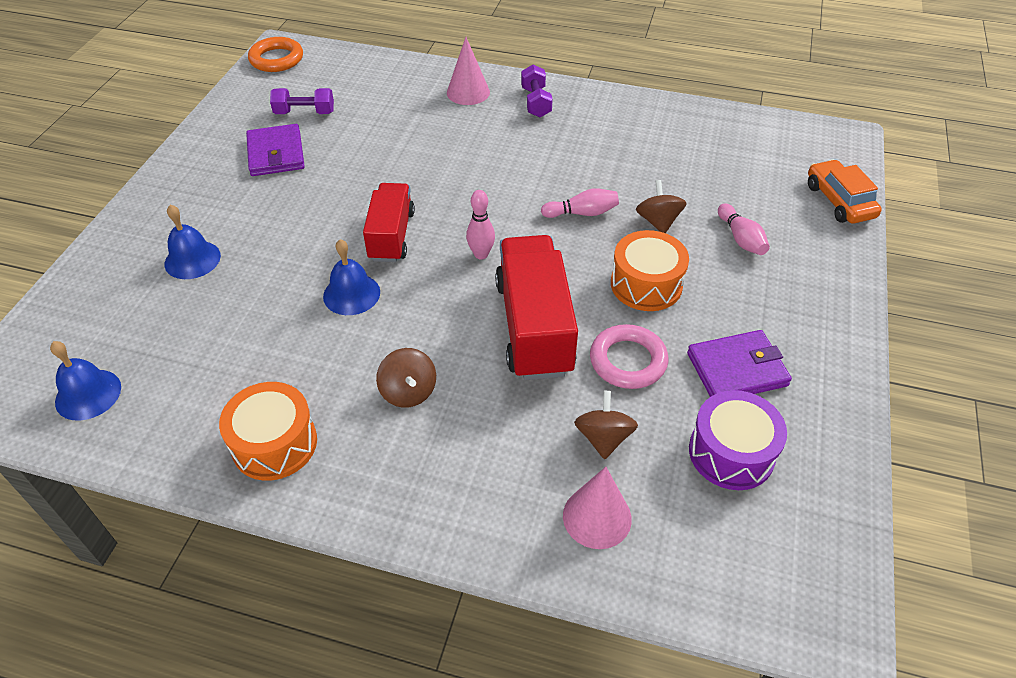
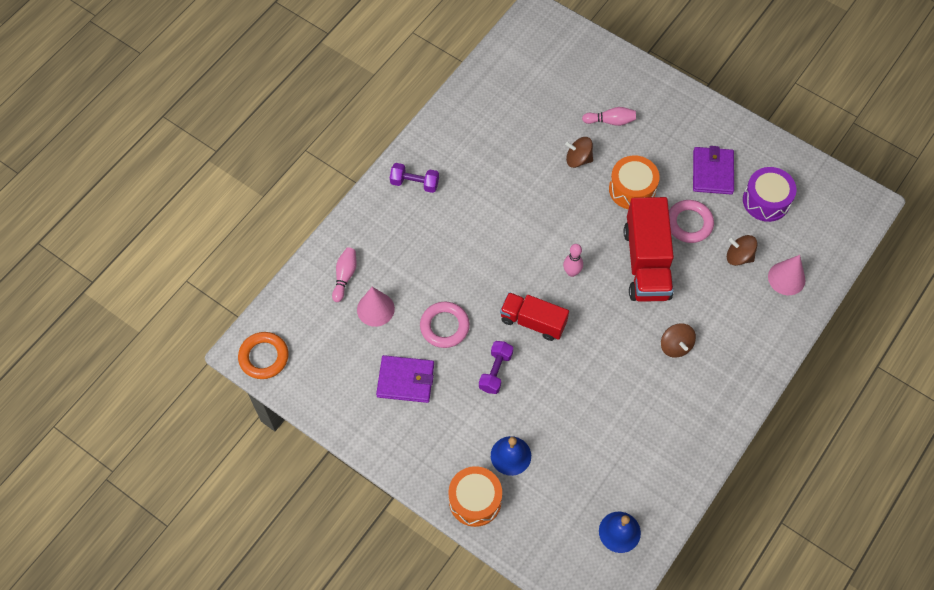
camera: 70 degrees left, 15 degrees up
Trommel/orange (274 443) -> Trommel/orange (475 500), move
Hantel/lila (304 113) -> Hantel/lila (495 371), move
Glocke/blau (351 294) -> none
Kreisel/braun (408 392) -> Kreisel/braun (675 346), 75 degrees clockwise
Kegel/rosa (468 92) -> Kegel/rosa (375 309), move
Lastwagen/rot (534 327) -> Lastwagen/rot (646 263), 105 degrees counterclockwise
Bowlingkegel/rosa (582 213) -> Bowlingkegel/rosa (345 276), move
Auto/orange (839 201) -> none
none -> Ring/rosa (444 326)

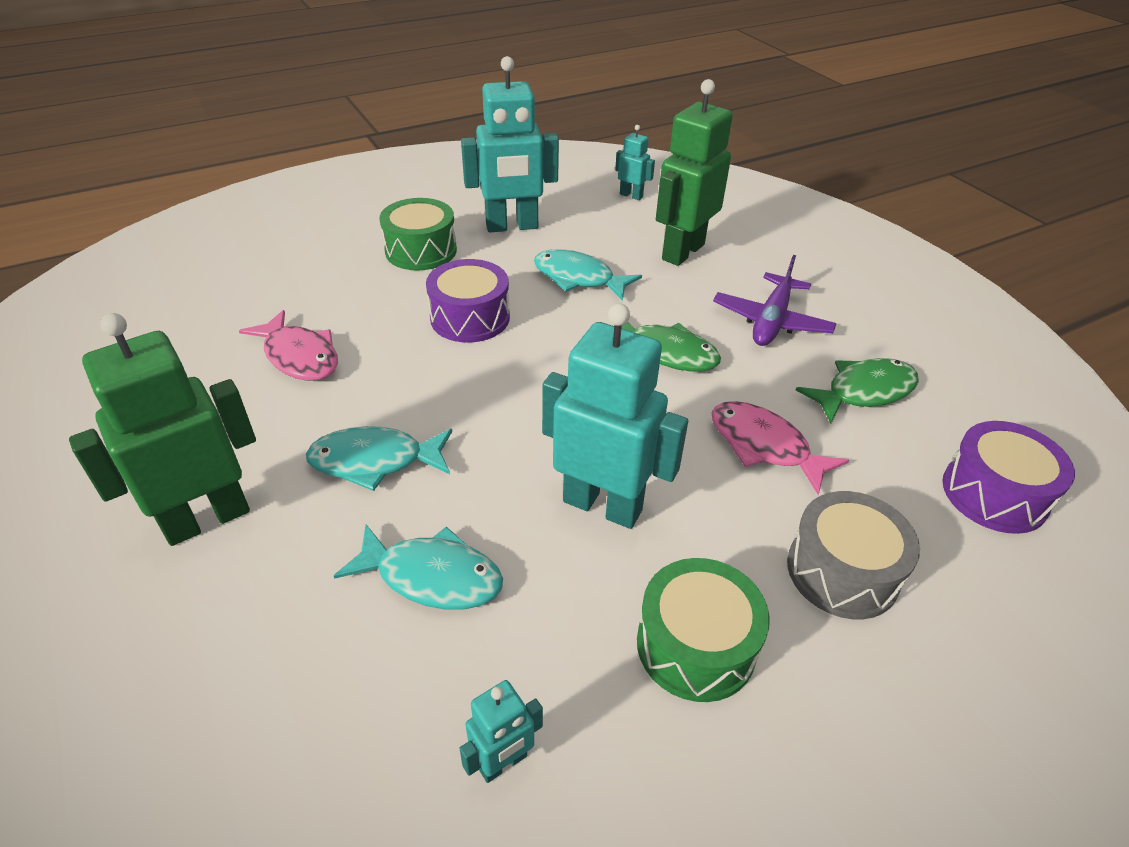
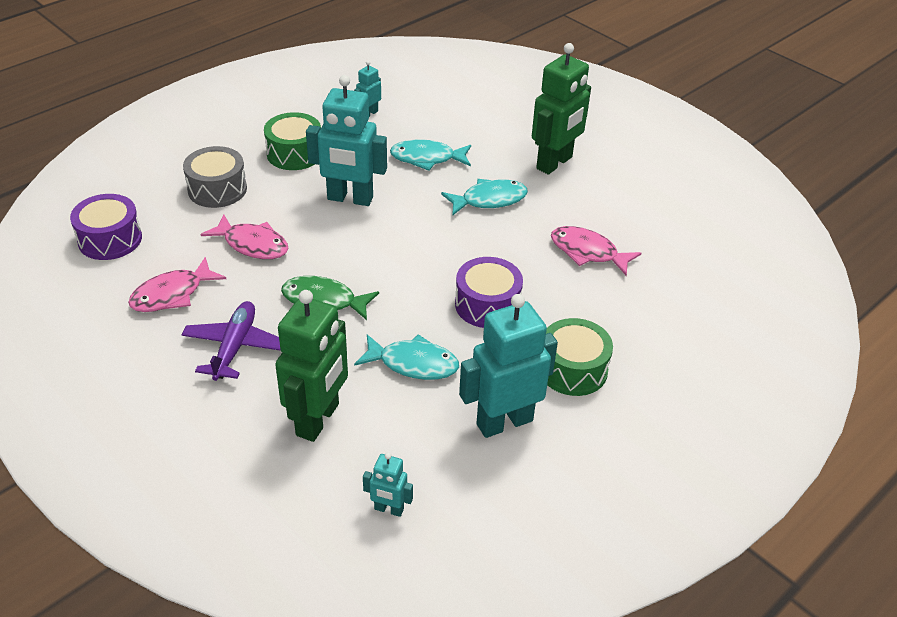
camera: 165 degrees right, 0 degrees up
Fisch/grün (864 392) -> Fisch/rosa (172 294)

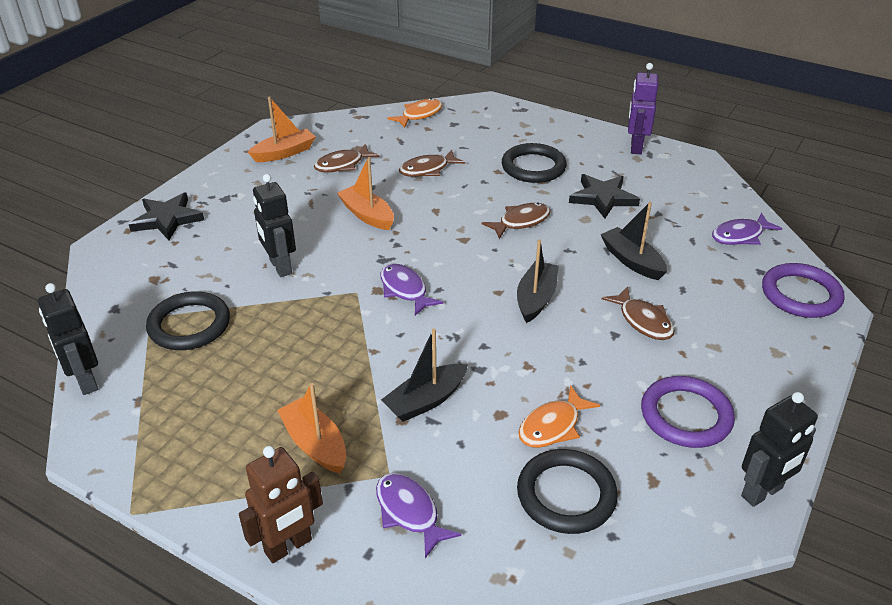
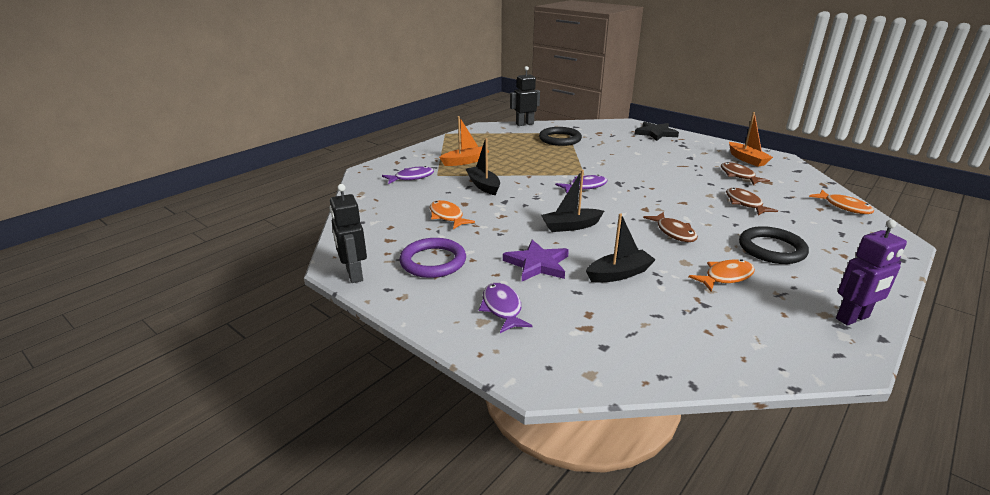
camera: 100 degrees right, 10 degrees down
Roboter/braun (288 546) -> none
Roboter/schwarz (280 267) -> none
Boot/orange (367 215) -> none
Boot/schwarz (536 298) -> Boot/schwarz (571 226), 135 degrees clockwise
Ring/schwarz (566 495) -> none
Stern/schwarz (603 198) -> Fisch/orange (725 277)
Fisch/braun (643 321) -> Stern/lila (537 264)
Roboter/lila (635 147) -> Roboter/lila (853 318), 135 degrees clockwise
Fisch/lila (740 236) -> Fisch/lila (502 308), move
Ring/lila (801 294) -> none

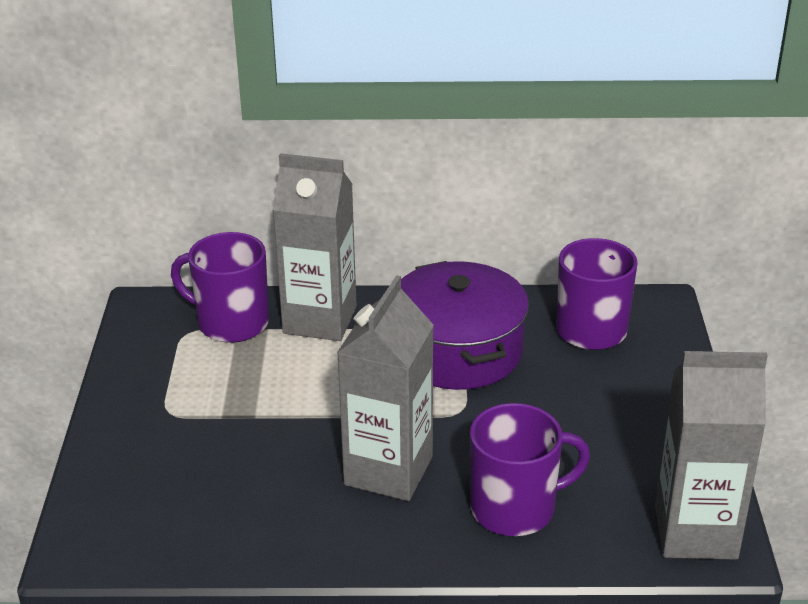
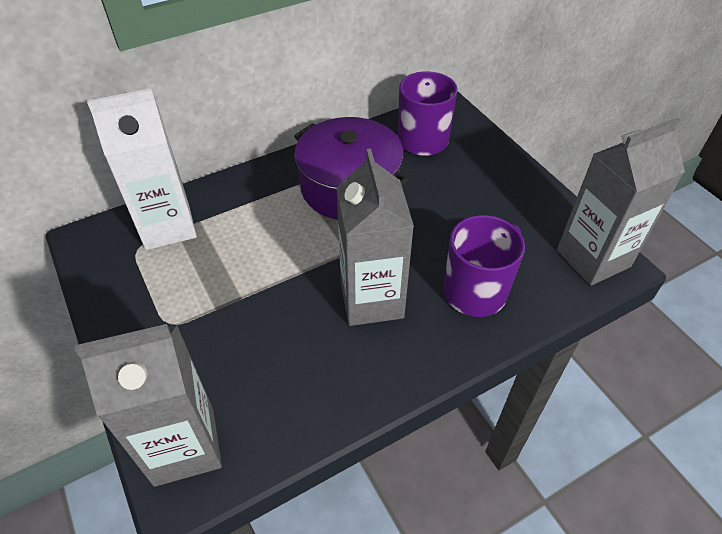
camera: 30 degrees left, 15 degrees up
Tasse/lila (231 323) -> Getränkekarton/weiß (168 227)
Getränkekarton/grau (320 320) -> Getränkekarton/grau (184 446), move

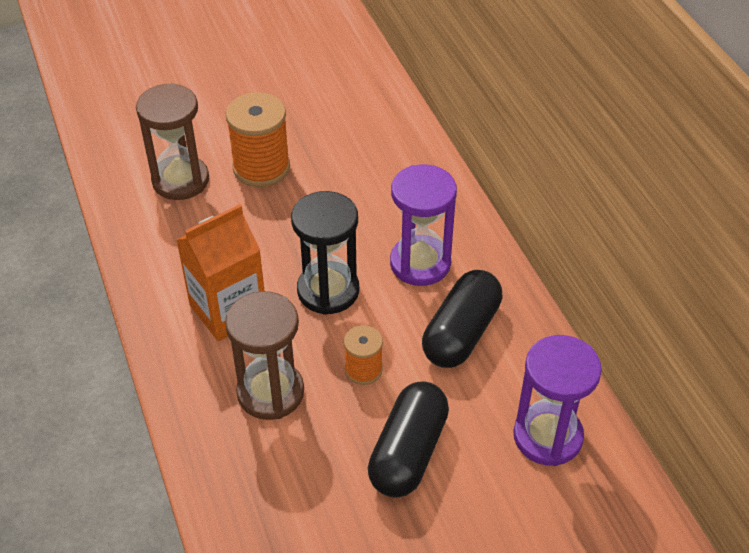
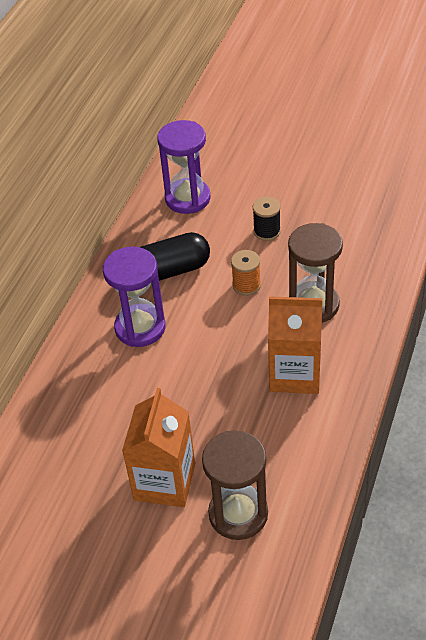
camera: 135 degrees left, 0 degrees up
Garnrolle/orange (261 168) -> Getränkekarton/orange (164 481)
Sanduhr/schwarz (328 290) -> none
Kapsel/schwarz (408 452) -> Garnrolle/schwarz (267 231)

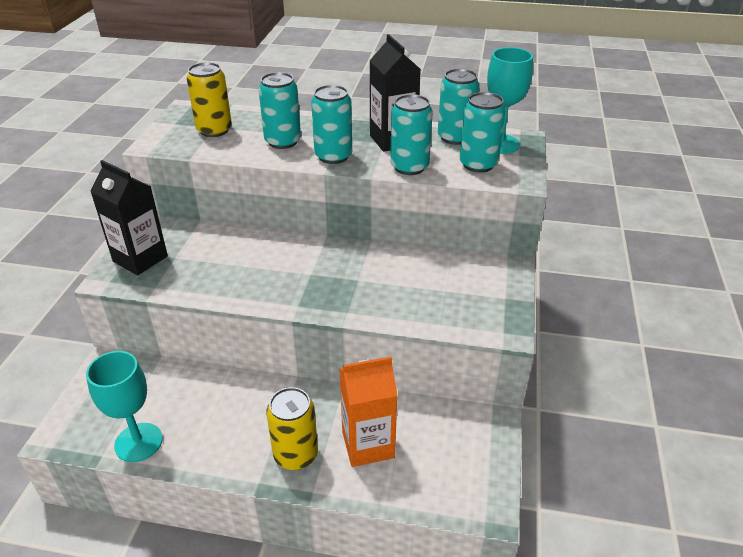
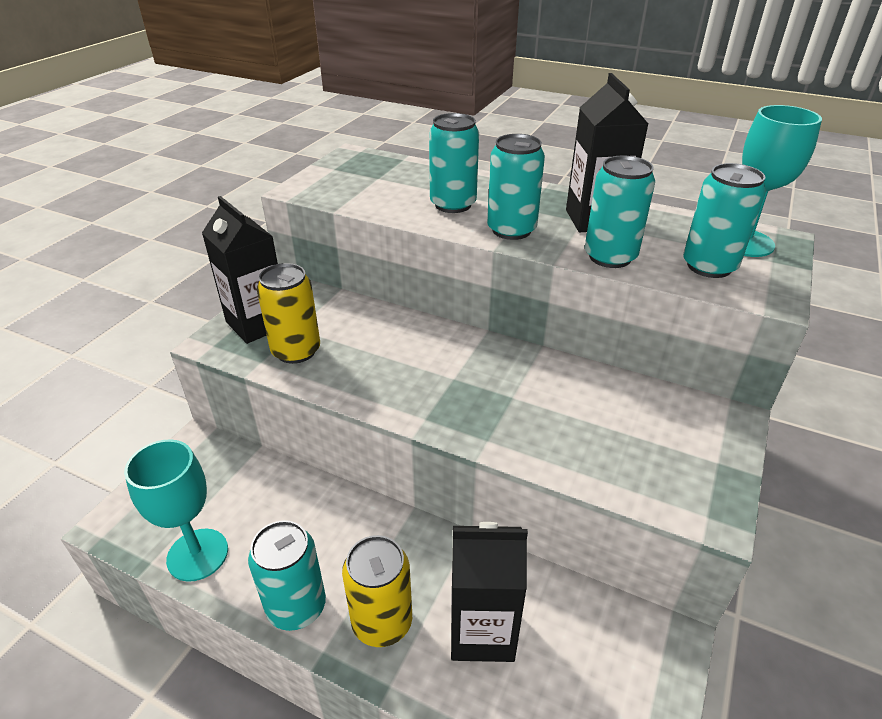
camera: 15 degrees right, 0 degrees up
Dose/gelb (214 130) -> Dose/gelb (296 351), move
Getränkekarton/orange (368 444) -> Getränkekarton/schwarz (482 631)
Dose/türkis (455 137) -> Dose/türkis (296 606), move

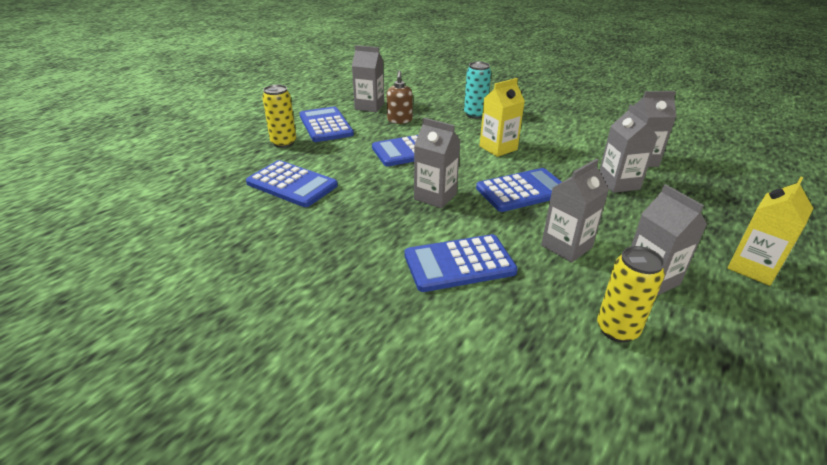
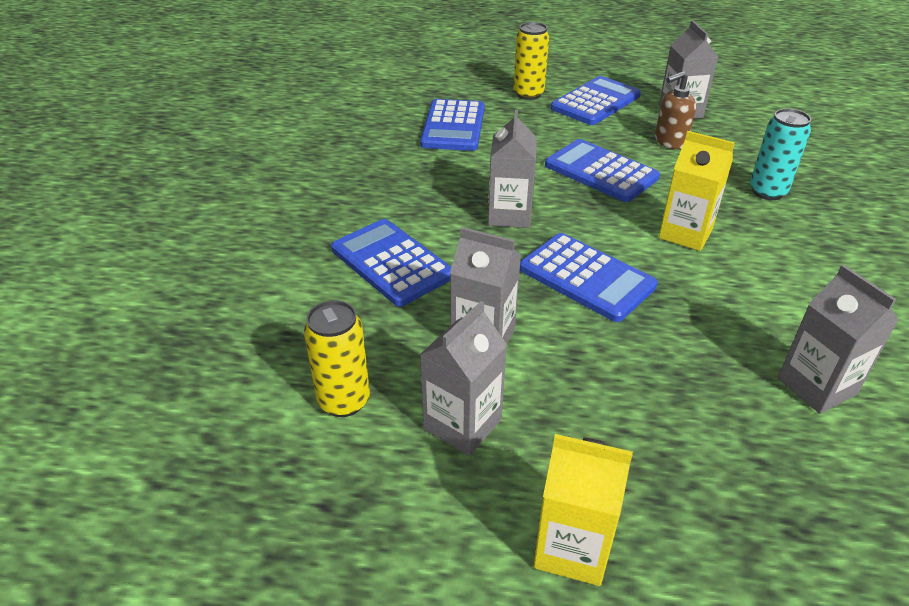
camera: 65 degrees right, 5 degrees up
Getränkekarton/grau (618 183) -> none

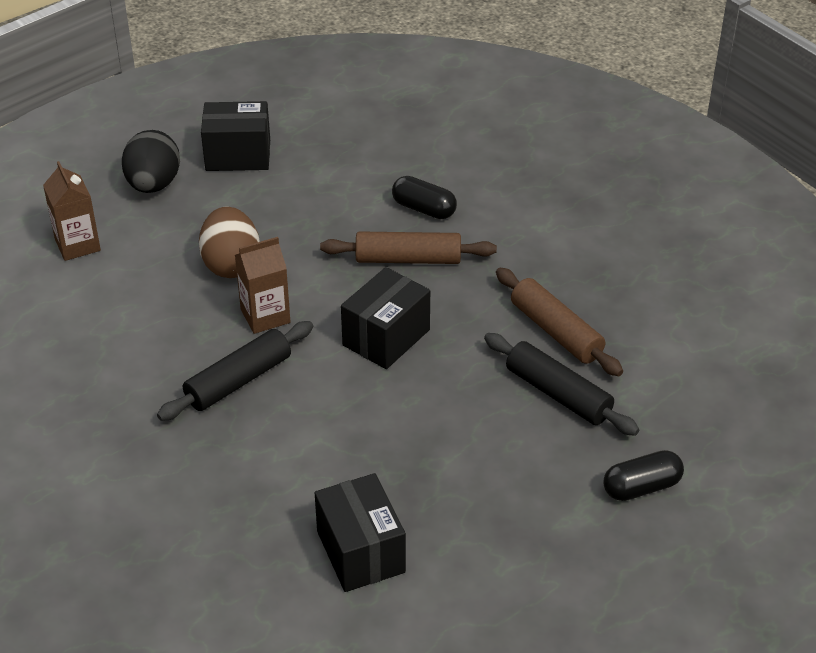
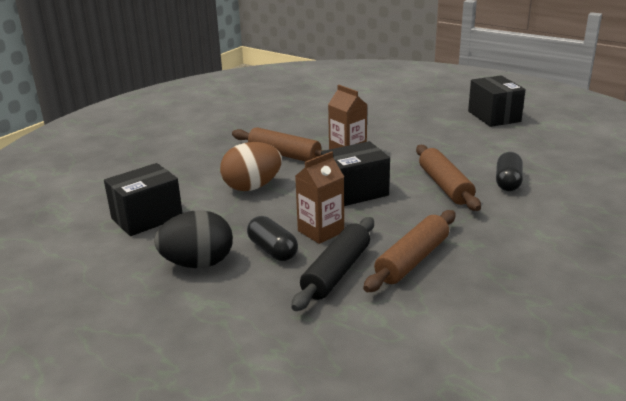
camera: 75 degrees right, 15 degrees down
Getränkekarton/braun (77 245) -> Getränkekarton/braun (321 231), move
Ei/schwarz (153 185) -> Ei/schwarz (198 263), move
Nudelholz/schwarz (238 381) -> Nudelholz/braun (284 155)
Ei/braun (231 264) -> Ei/braun (252 187), move
Schachtel/schwarz (386 337) -> Schachtel/schwarz (355 192), 45 degrees counterclockwise
Kapsel/schwarz (641 487) -> Kapsel/schwarz (272 250), move

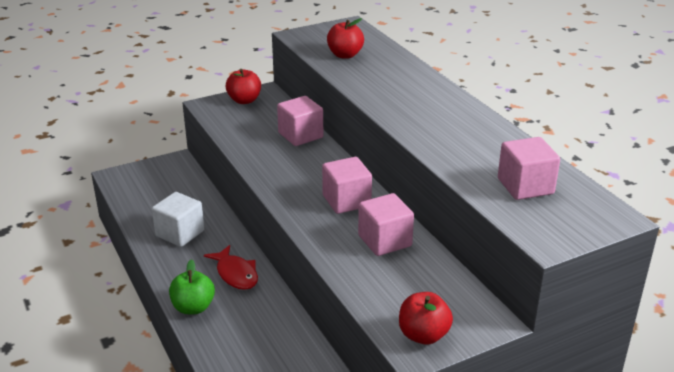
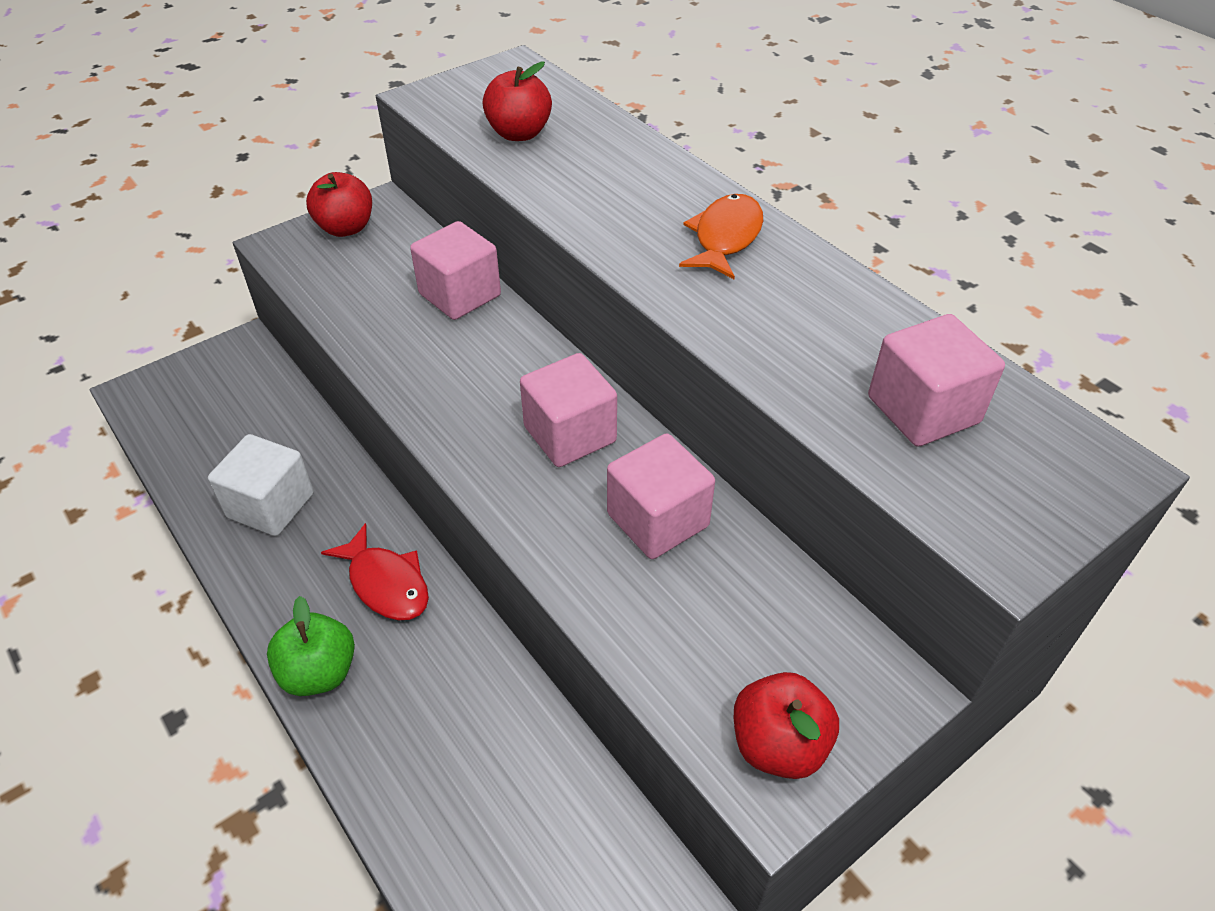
camera: 10 degrees left, 15 degrees up
none -> Fisch/orange (725 238)

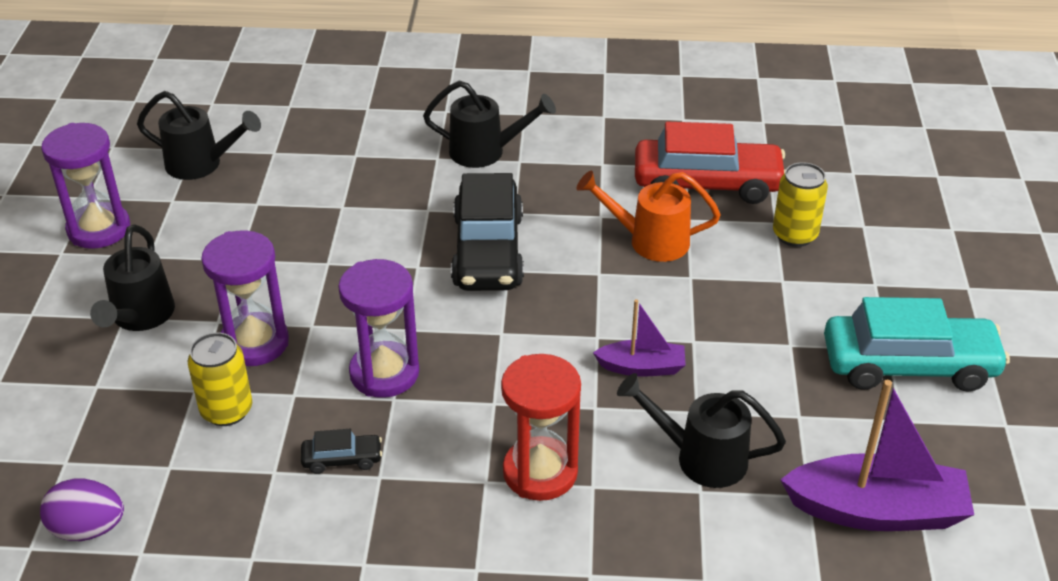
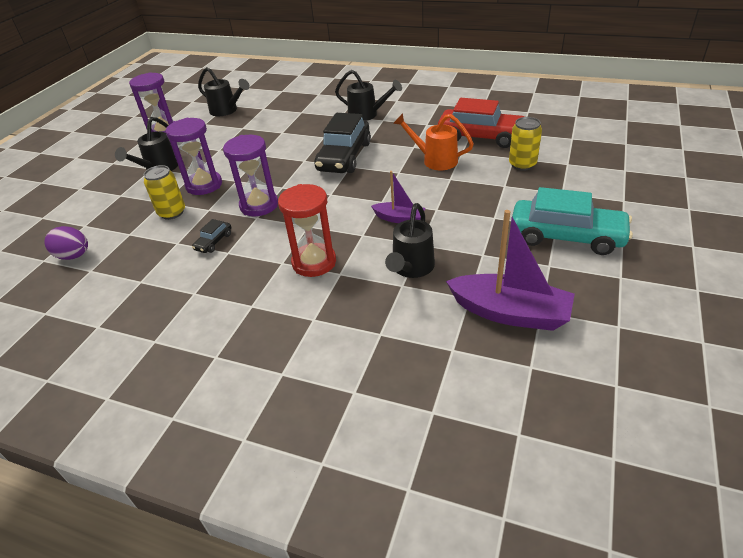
camera: 20 degrees right, 0 degrees up
Auto/schwarz (342 459) -> Auto/schwarz (214 242), 105 degrees clockwise
Gießkanne/schwarz (701 458) -> Gießkanne/schwarz (411 268), 105 degrees counterclockwise

